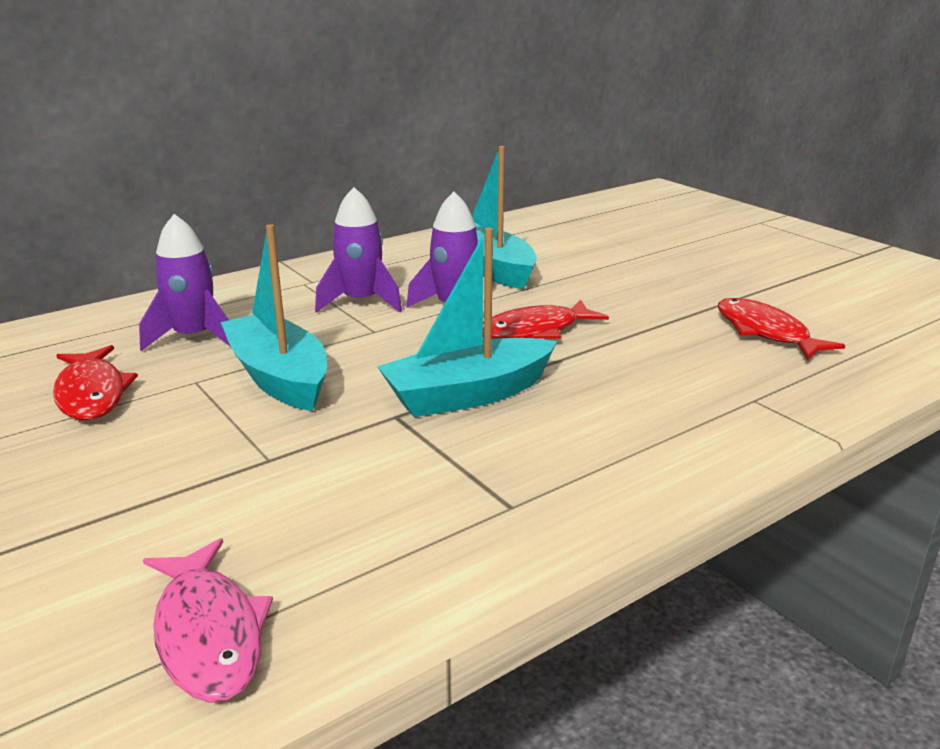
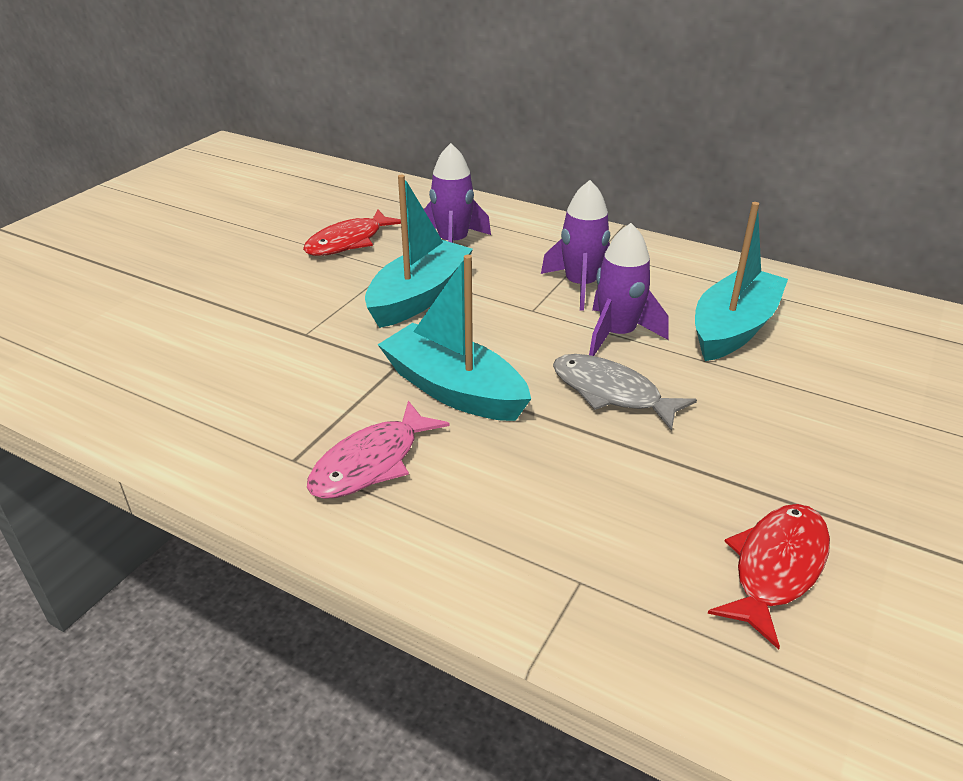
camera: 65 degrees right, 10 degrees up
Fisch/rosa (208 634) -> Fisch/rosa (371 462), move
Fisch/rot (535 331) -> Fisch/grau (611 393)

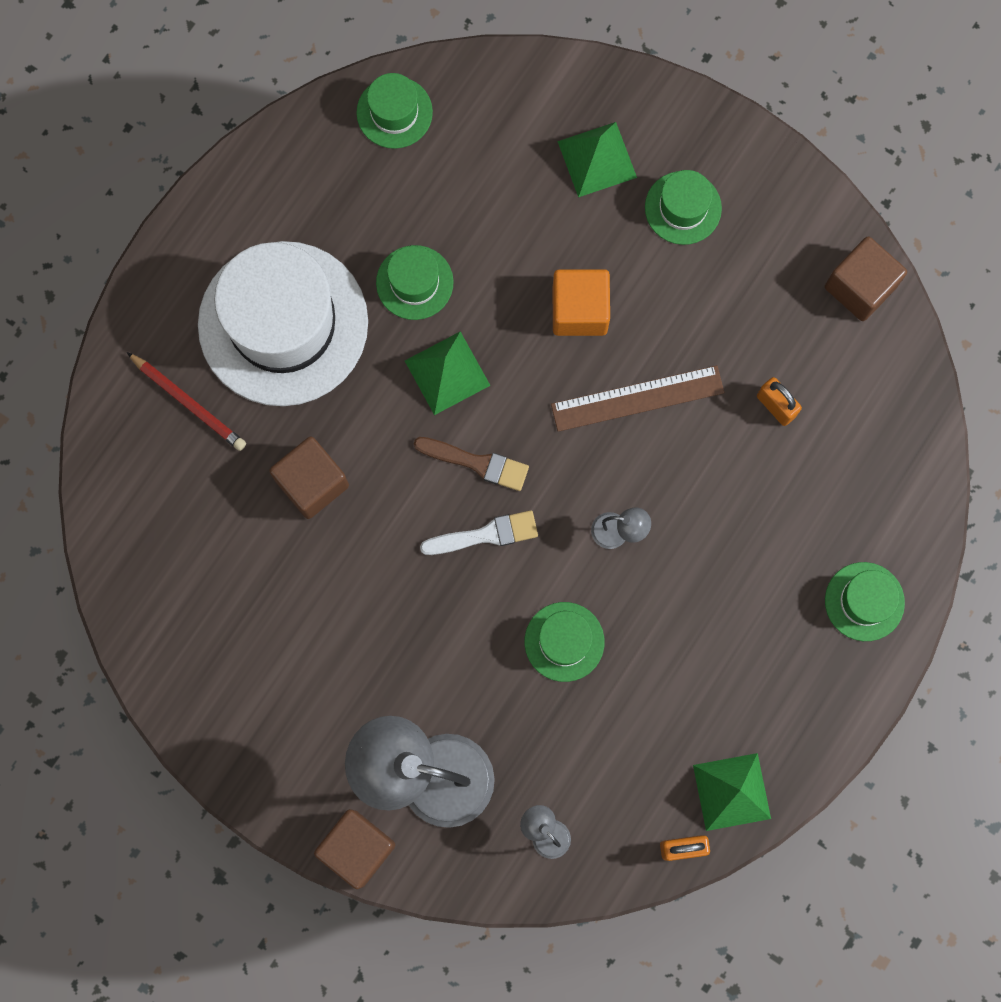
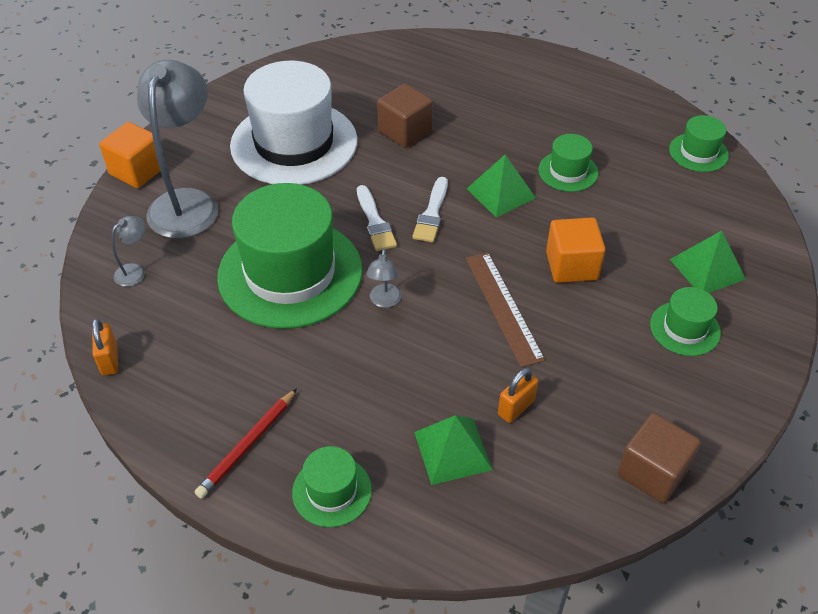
camera: 85 degrees right, 30 degrees down
Bleistift/rot (189 403) -> Bleistift/rot (247 445), move
Hut/weiß (283 323) -> Hut/weiß (294 143), move
Kubus/braun (357 848) -> Kubus/orange (137 171)
Pinsel/braun (477 463) -> Pinsel/weiß (432 214)
Hut/grün (564 641) -> Hut/grün (290 273), x2.19
Pyramide/grün (731 792) -> Pyramide/grün (452 450), move

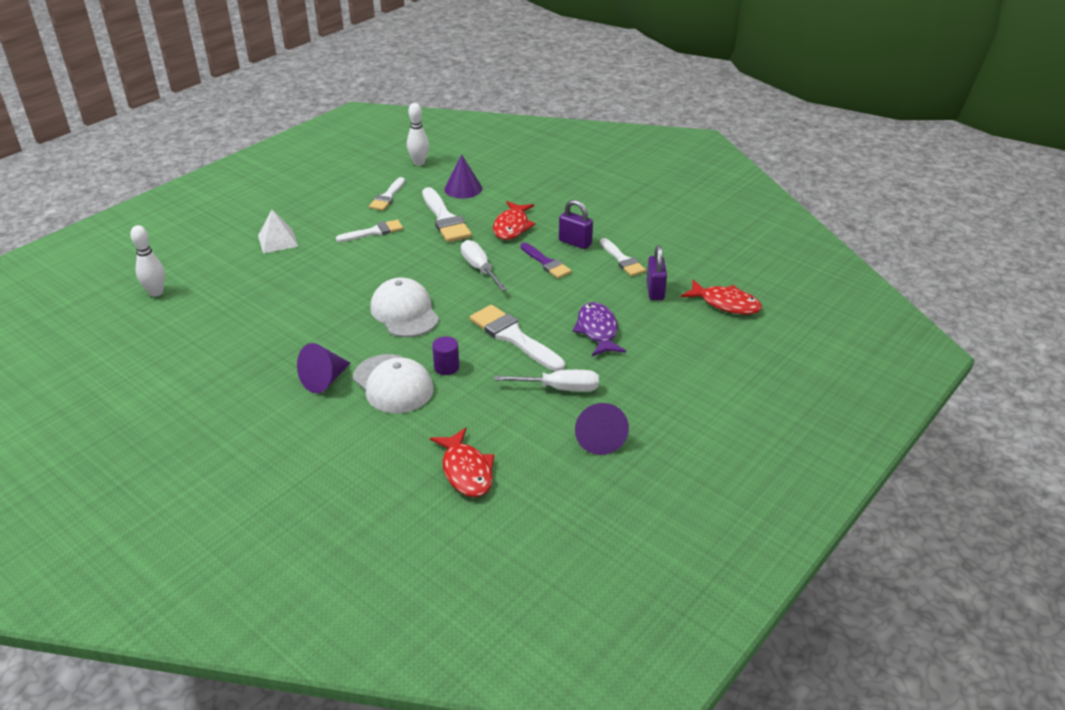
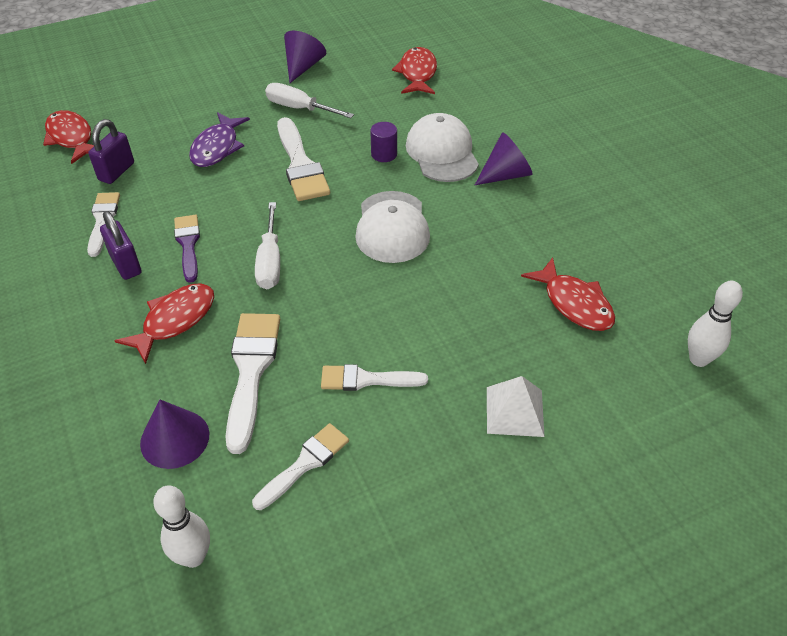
camera: 155 degrees left, 10 degrees up
none -> Fisch/rot (574 303)

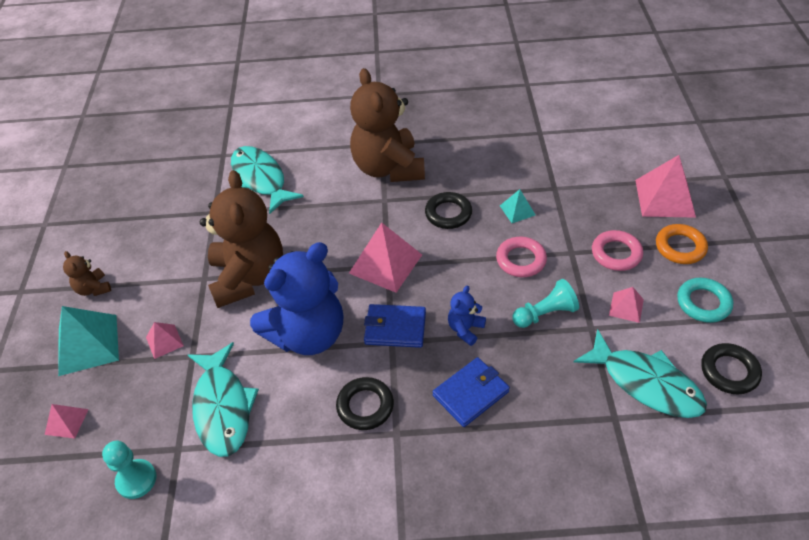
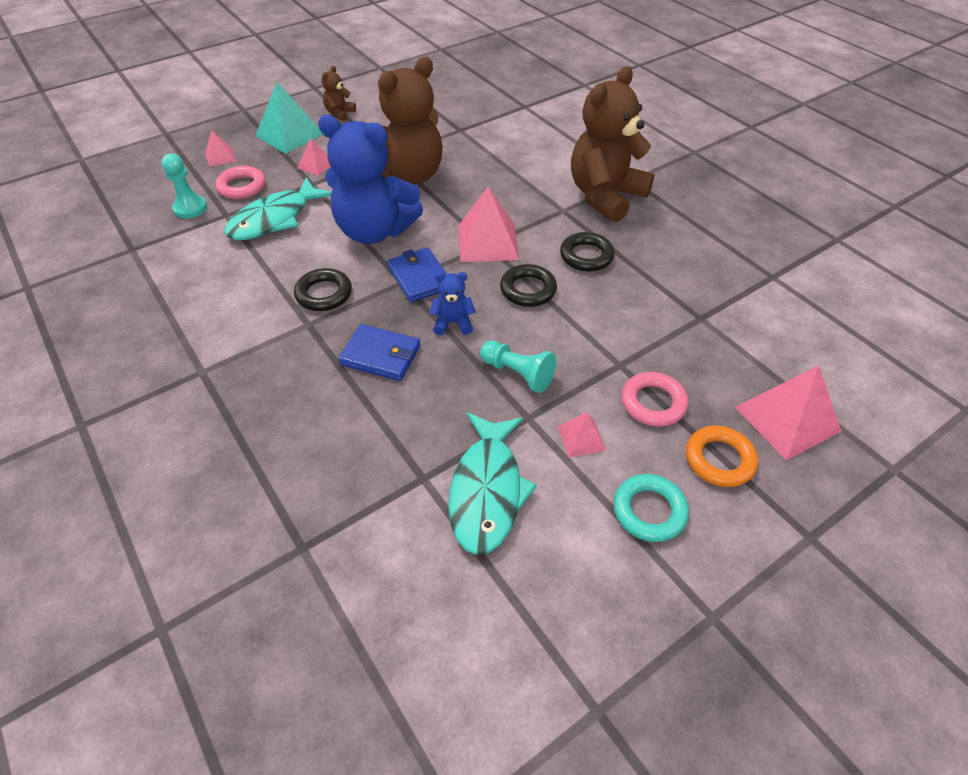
camera: 55 degrees right, 0 degrees up
Fisch/türkis (260 179) -> none
Ring/rosa (521 260) -> Ring/rosa (242 187), move
Pyramide/türkis (517 210) -> none
Ring/schwarz (729 371) -> Ring/schwarz (528 289), move

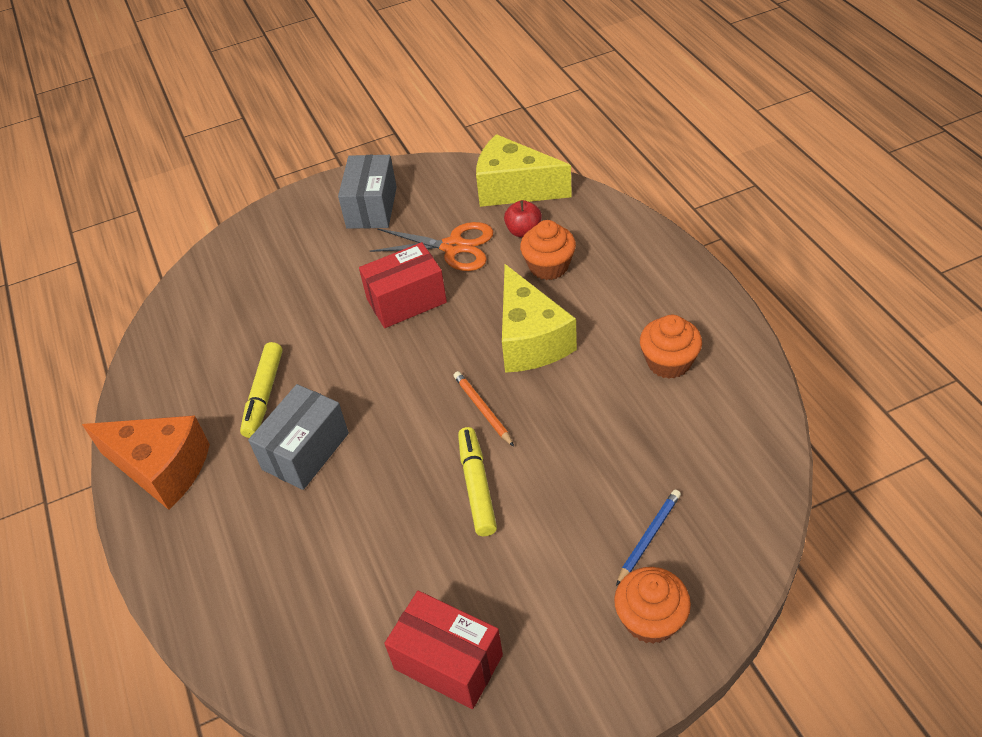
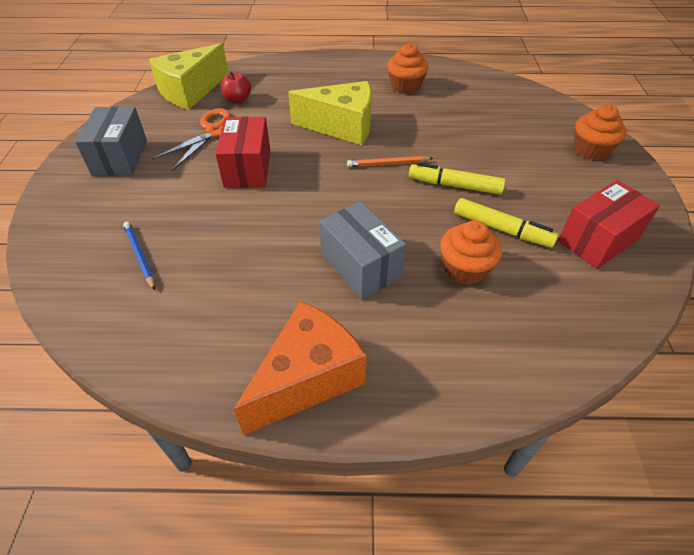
camera: 70 degrees left, 0 degrees up
Filzstift/gelb (264 395) -> Filzstift/gelb (502 229), move
Schachtel/grau (372 207) -> Schachtel/grau (120 157), 60 degrees clockwise
Muffin/orange (548 266) -> Muffin/orange (465 269), move
Bleistift/blau (649 537) -> Bleistift/blau (140 255), move

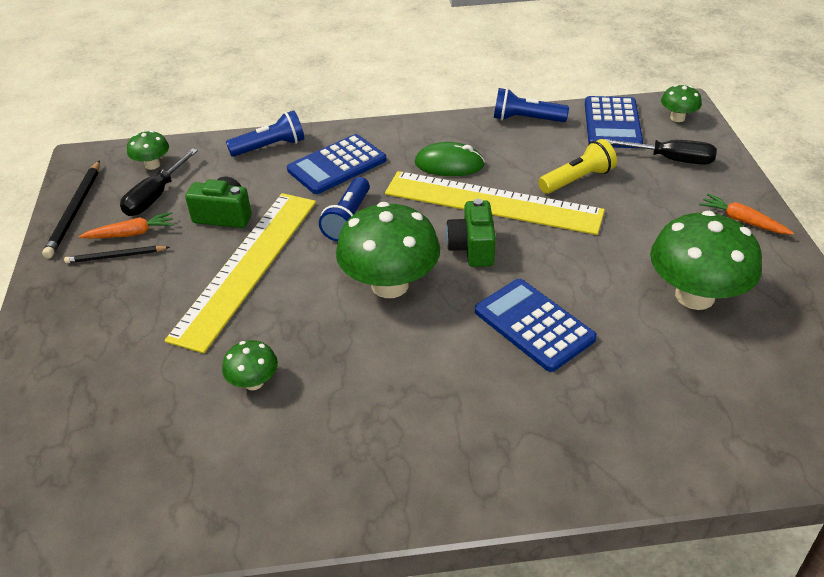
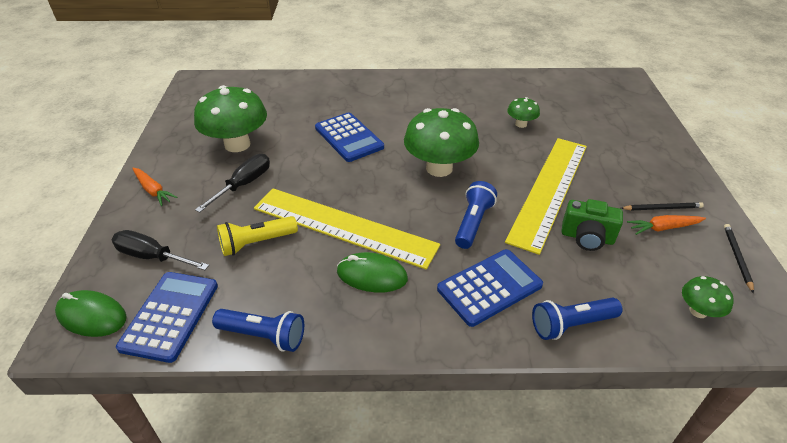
camera: 175 degrees left, 0 degrees up
Bleistift/schwarz (75 210) -> Bleistift/schwarz (737 257), x0.63
Schraubenzieher/schwarz (156 196) -> Schraubenzieher/schwarz (243 184), move
Kamera/grün (472 248) -> none
Pilz/grün (677 118) -> Computermaus/grün (92 316)

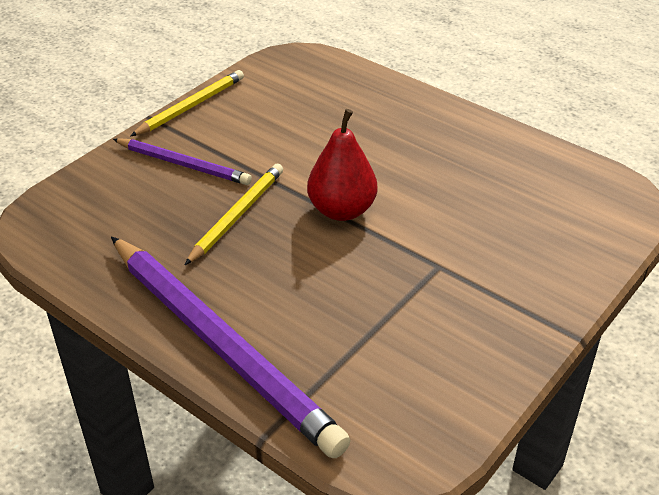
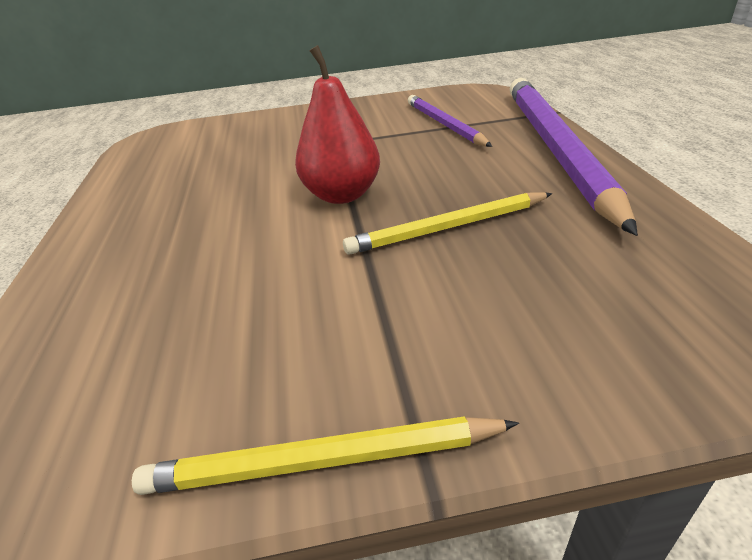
camera: 135 degrees left, 5 degrees down
Bleistift/lila (183 164) -> Bleistift/lila (444 124), move

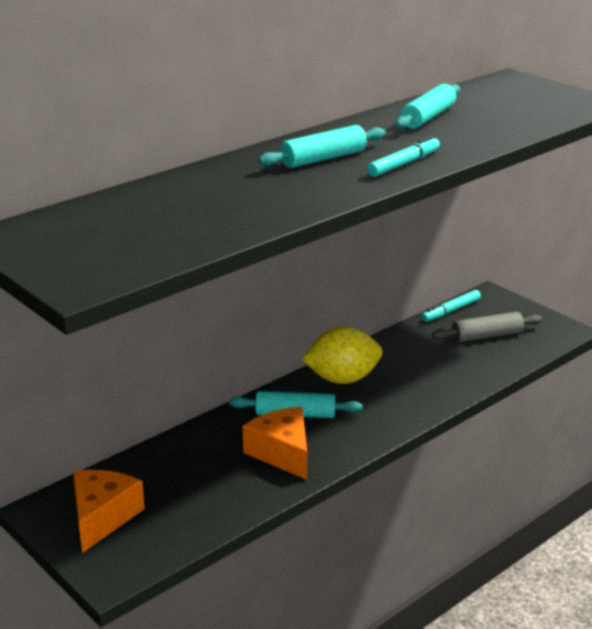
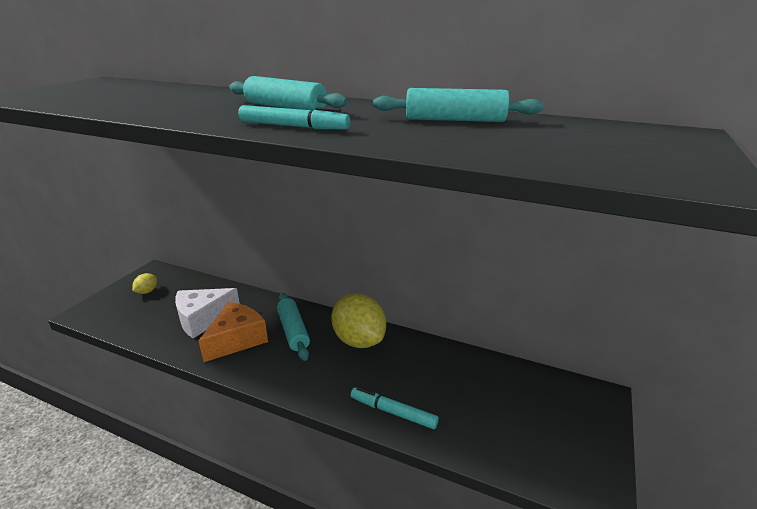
camera: 65 degrees right, 0 degrees up
Käse/orange (102 517) -> Zitrone/gelb (147 291)
Filzstift/türkis (450 311) -> Filzstift/türkis (393 412), move
Nudelholz/grau (487 336) -> none
none -> Käse/weiß (203 319)

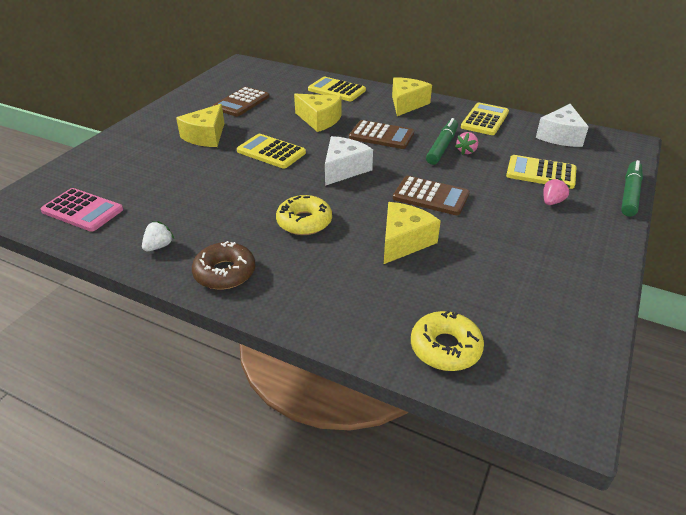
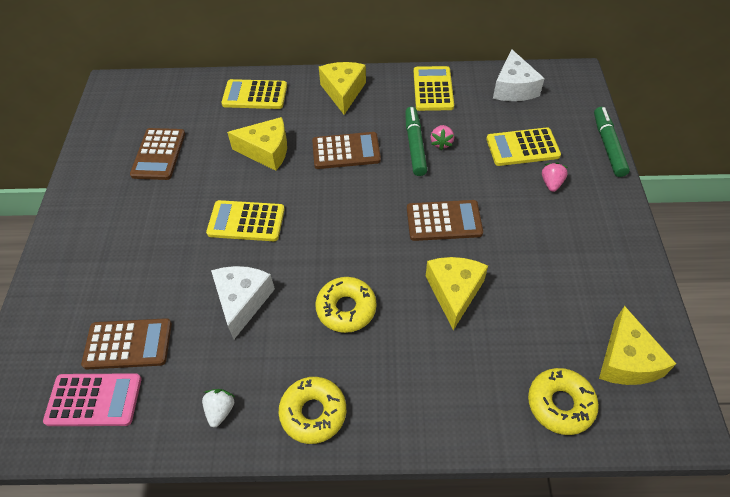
camera: 25 degrees left, 15 degrees up
Käse/gelb (206 136) -> Käse/gelb (626 360), move
Donut/braun (225 273) -> Donut/gelb (313 413)
Käse/weiß (344 169) -> Käse/weiß (242 301), move
none -> Taschenrechner/braun (128 344)

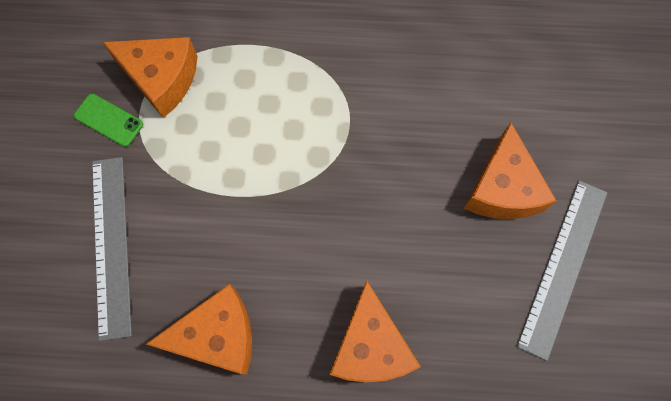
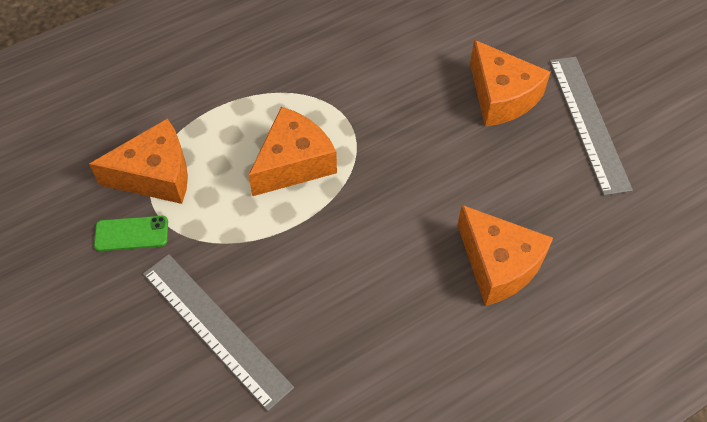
camera: 35 degrees left, 15 degrees down
Käse/orange (217 335) -> Käse/orange (293 163), move

